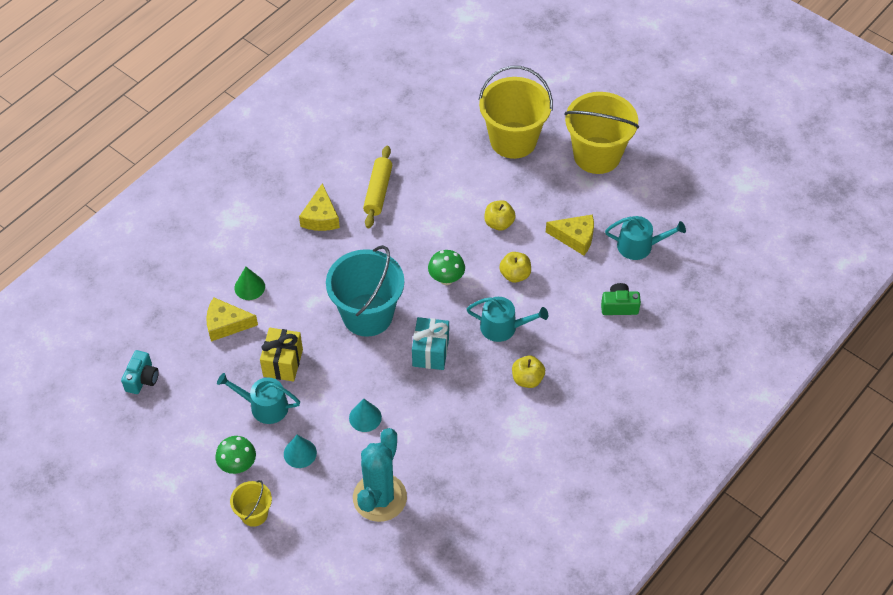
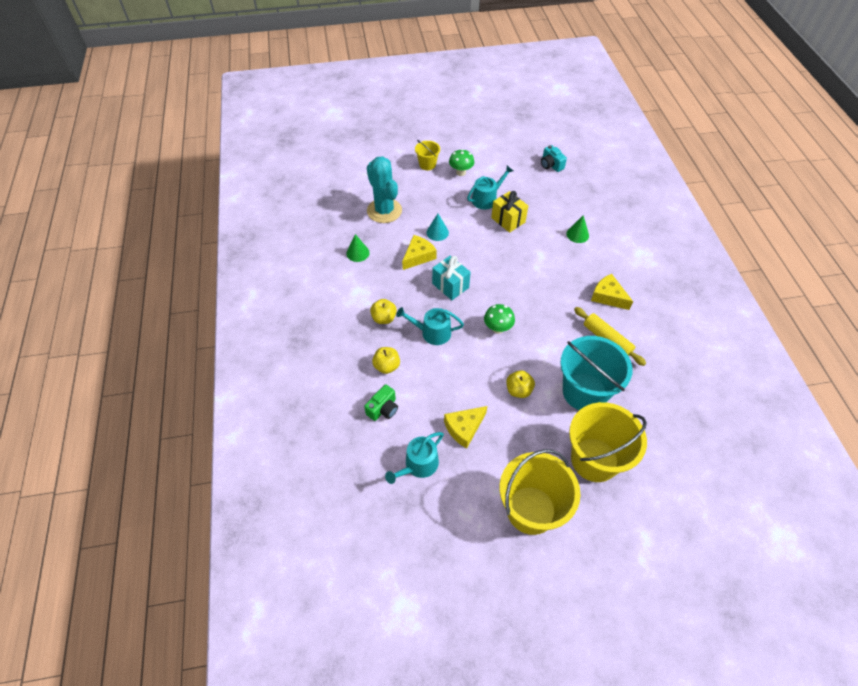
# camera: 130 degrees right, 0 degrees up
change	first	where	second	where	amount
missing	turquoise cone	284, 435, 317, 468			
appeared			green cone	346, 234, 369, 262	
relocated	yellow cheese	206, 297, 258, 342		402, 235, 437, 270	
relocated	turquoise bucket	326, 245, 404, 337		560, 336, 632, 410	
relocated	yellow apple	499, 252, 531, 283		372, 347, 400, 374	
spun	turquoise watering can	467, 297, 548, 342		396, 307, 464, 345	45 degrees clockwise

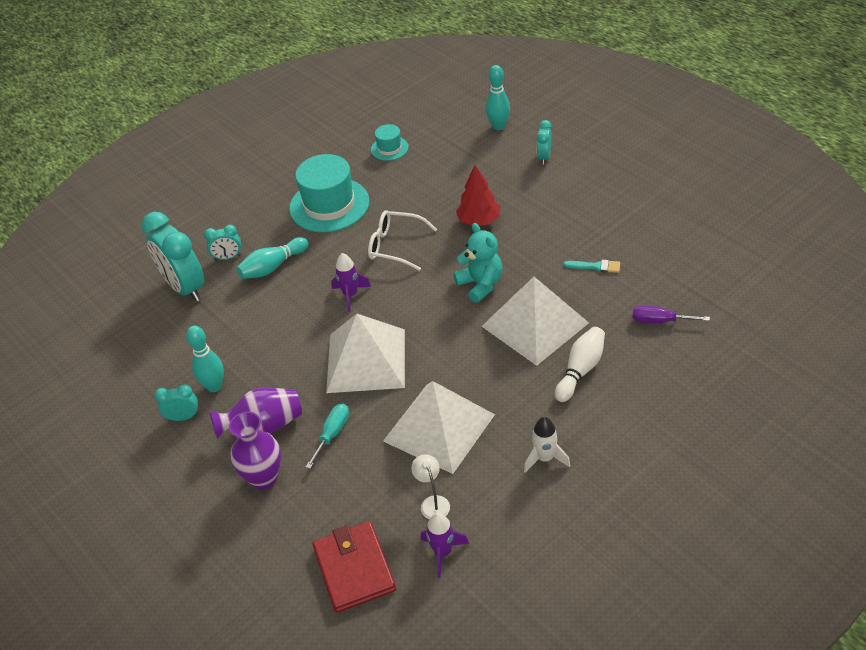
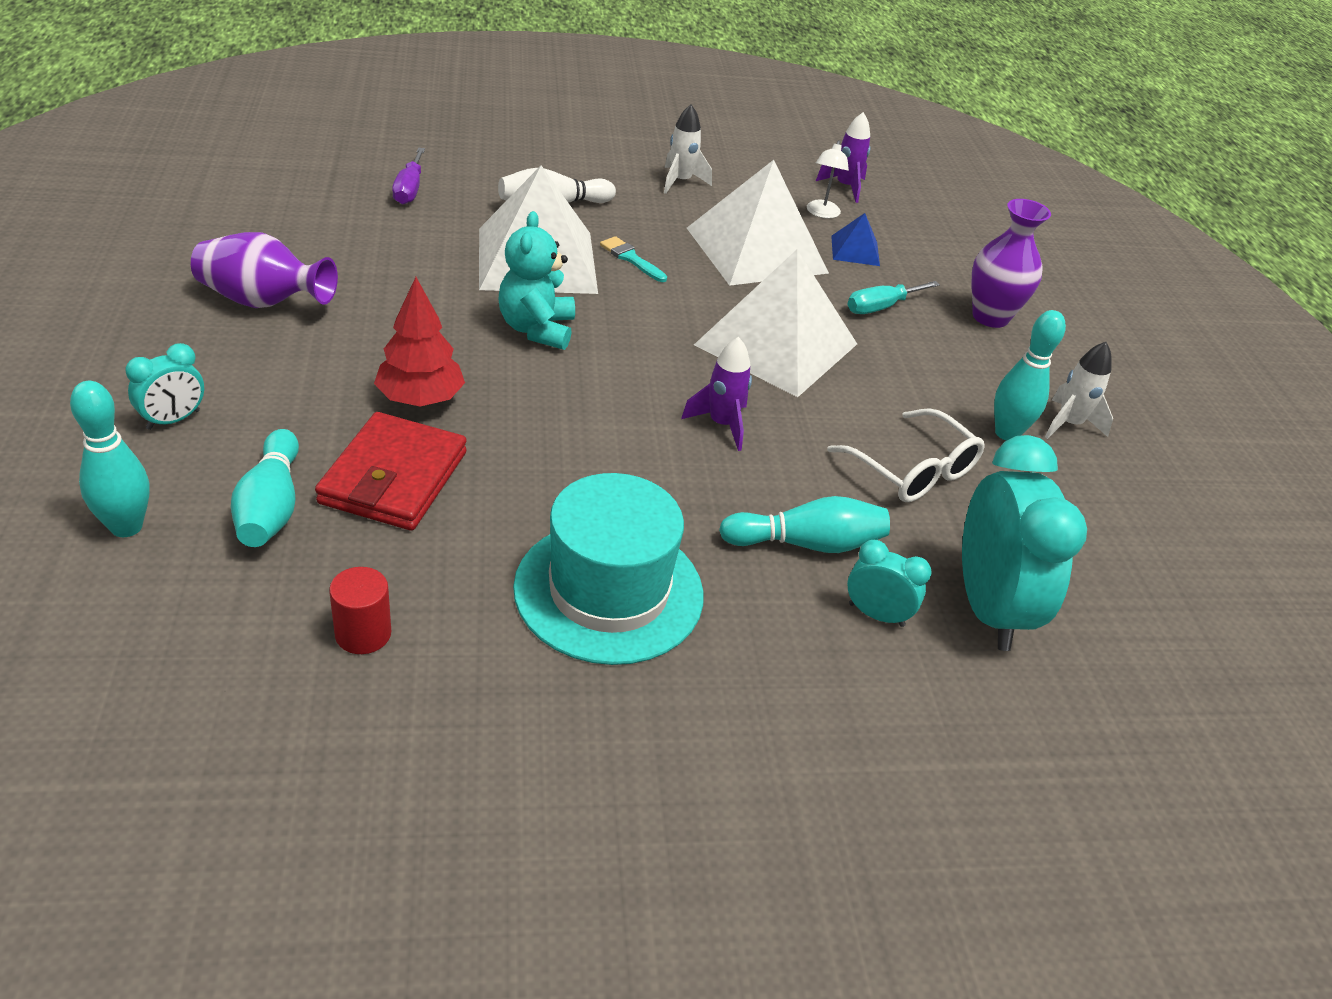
# camera: 155 degrees left, 5 degrees down
change	first	where	second	where	amount
appeared			turquoise bowling pin	231, 429, 299, 547	
appeared			blue pyramid	831, 213, 880, 266	
relocated	purple vase	210, 388, 302, 439		191, 232, 338, 308	
relocated	red wallet	312, 521, 396, 613		315, 412, 467, 531	
relocated	white glasses	368, 210, 437, 271		827, 408, 985, 502	
relocated	turquoise brush	563, 260, 620, 273		600, 236, 667, 282	
exchanged	turquoise clock	155, 384, 198, 421	white rocket	1045, 342, 1113, 439	
exchanged	turquoise hat	371, 124, 409, 161	red cylinder	329, 567, 391, 654	
spun	purple screwdriver	632, 305, 710, 323		392, 148, 425, 204	45 degrees clockwise

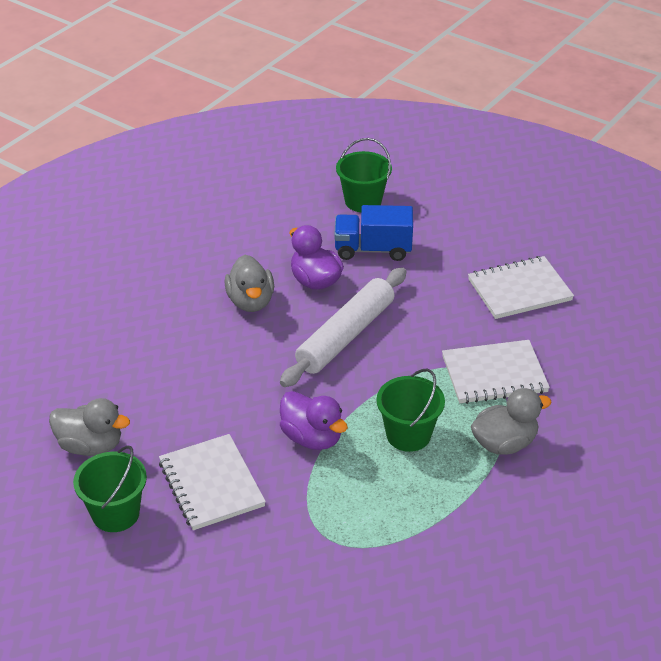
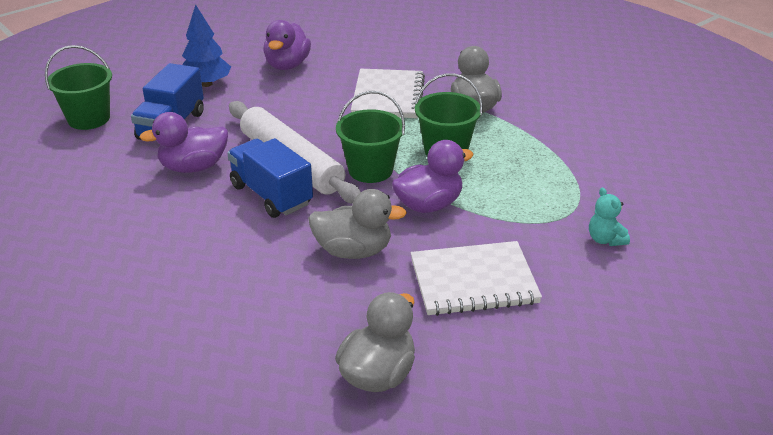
# camera: 75 degrees left, 5 degrees down
change	first	where	second	where	amount
appeared			blue tree	182, 5, 231, 87	
appeared			blue truck	227, 138, 313, 218	
appeared			turquoise teddy bear	589, 187, 630, 246	
relocated	green bucket	73, 446, 147, 532		336, 91, 405, 183	
relocated	grey duck	224, 255, 274, 312		308, 189, 407, 259	
exchanged	white notebook	468, 256, 574, 319	purple duck	263, 20, 311, 70	

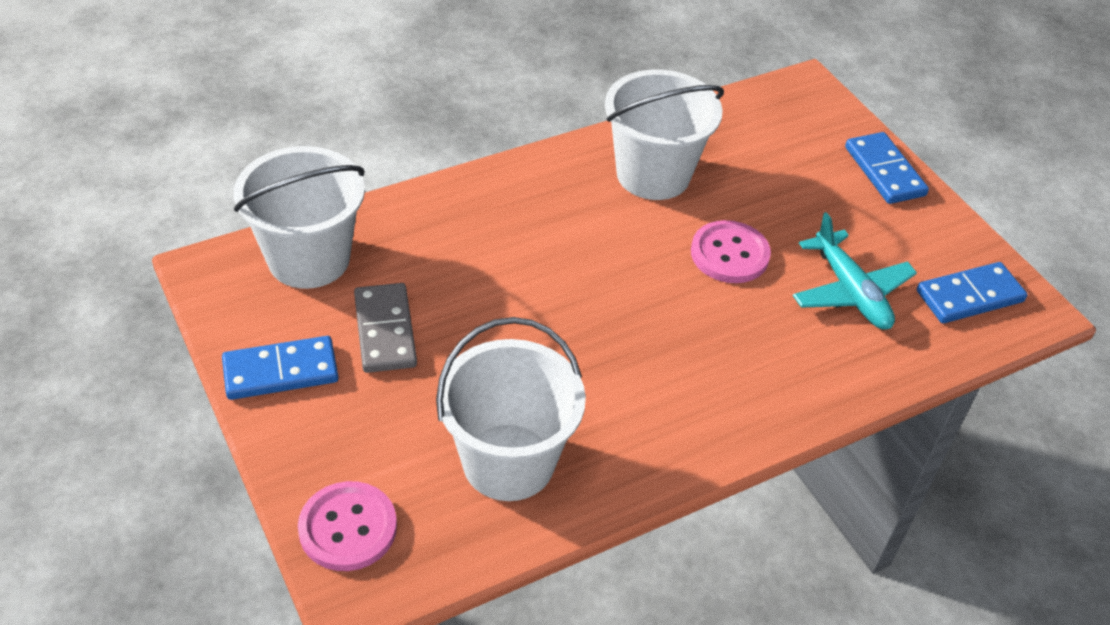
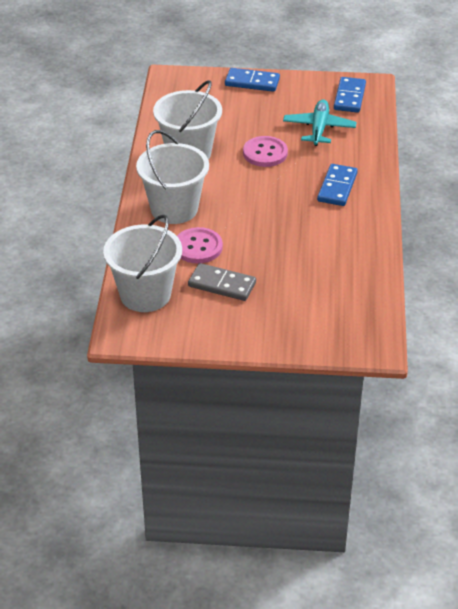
# camera: 55 degrees left, 5 degrees down
change	first	where	second	where	amount
relocated	blue domino	222, 336, 339, 400		317, 164, 358, 206	
relocated	pink button	298, 481, 397, 571		177, 227, 223, 263	
relocated	white bucket	436, 317, 586, 501		136, 130, 209, 224	
spun	turquoise plane	793, 212, 917, 330		283, 99, 356, 146	90 degrees counterclockwise

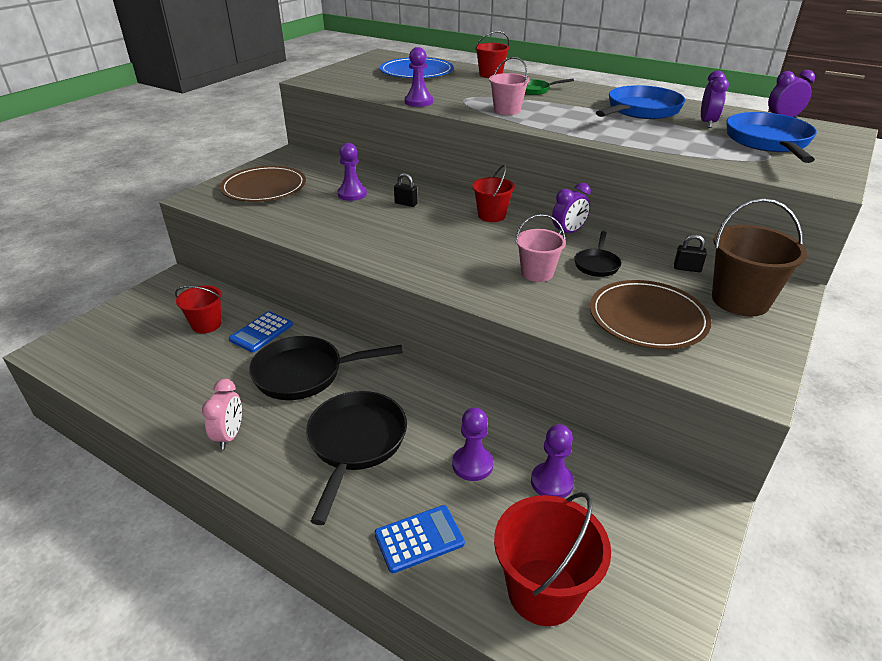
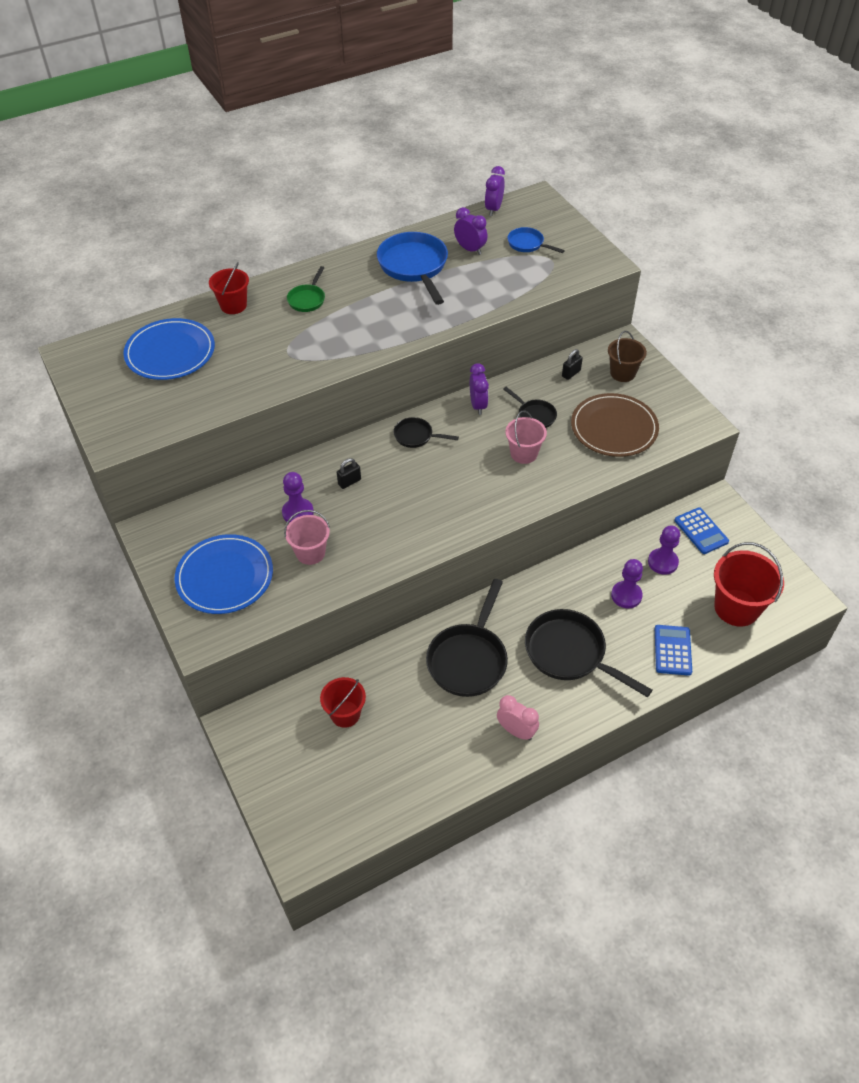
# camera: 60 degrees left, 15 degrees up
change	first	where	second	where	amount
missing	purple pawn	405, 47, 433, 107			
relocated	blue calculator	229, 311, 293, 353		675, 507, 729, 554	
relocated	pink bucket	489, 57, 530, 115		284, 510, 330, 565	
exchanged	red bucket	472, 165, 515, 222	black pan	393, 417, 459, 448	
colour	brown plate	220, 166, 306, 202	blue plate	175, 534, 273, 614	
size	brown bucket	712, 198, 807, 316		608, 331, 647, 382	x0.63
size	blue pan	726, 112, 817, 163		508, 227, 565, 253	x0.52

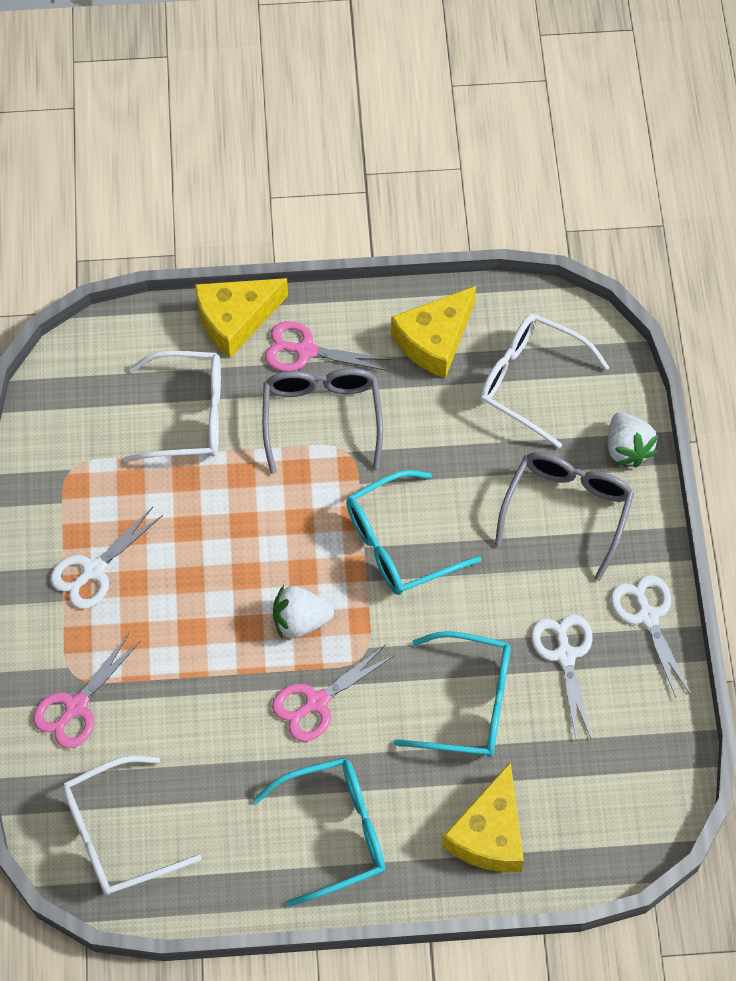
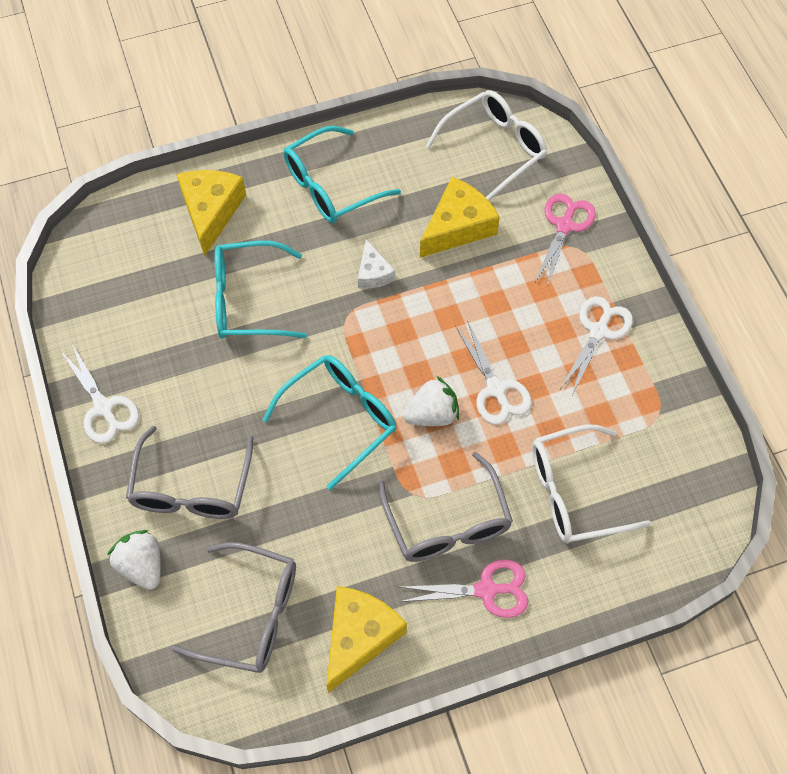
# camera: 165 degrees right, 0 degrees up
change	first	where	second	where	amount
relocated	yellow cheese	195, 278, 288, 358		420, 177, 500, 258	
relocated	white strawberry	273, 585, 334, 639		403, 376, 459, 426	
relocated	white scissors	531, 614, 593, 738		456, 320, 532, 425	
exchanged	pink scissors	272, 645, 395, 742	white cheese	358, 239, 395, 289	
colour	white glasses	480, 314, 610, 448	grey glasses	171, 542, 296, 673	

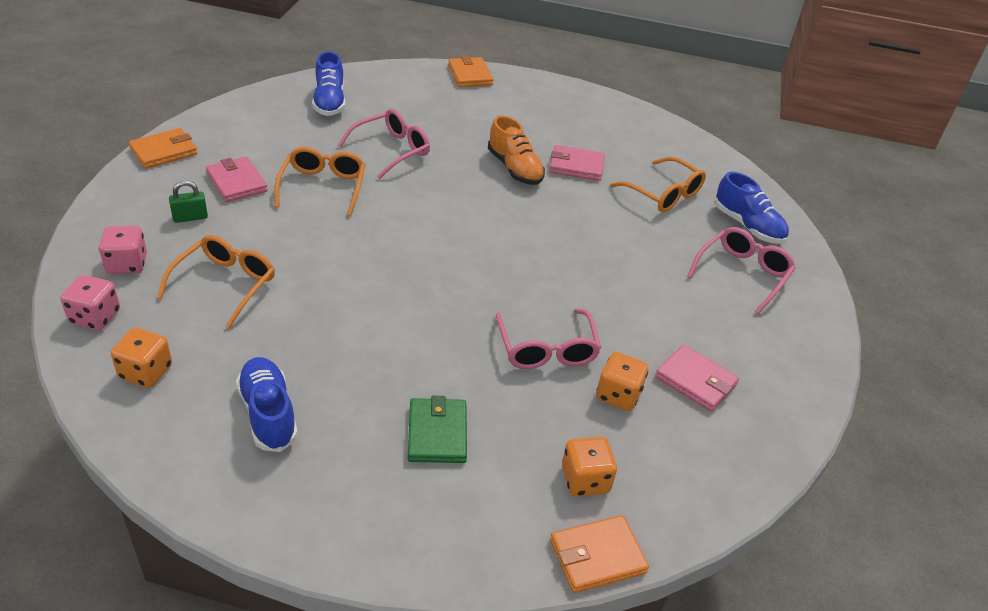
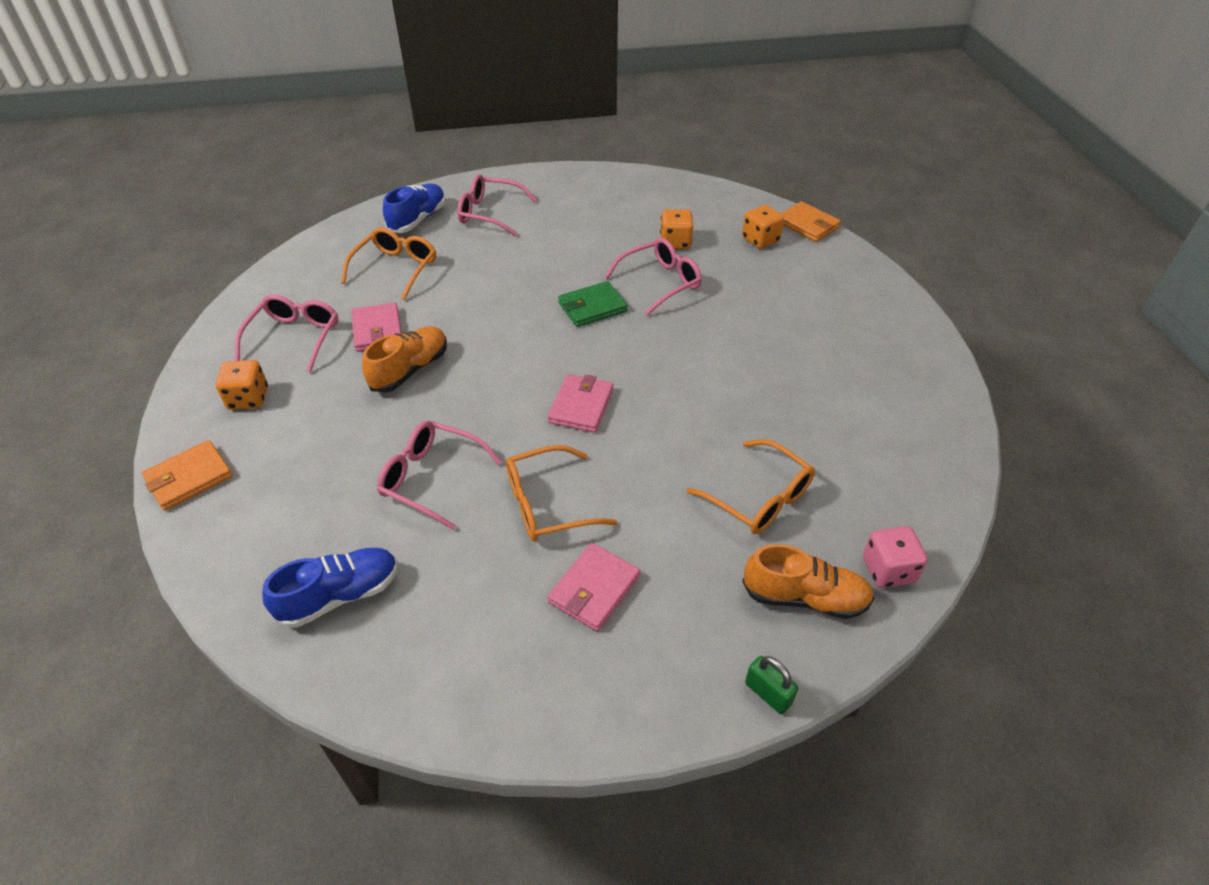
# camera: 110 degrees left, 5 degrees up
change	first	where	second	where	amount
missing	orange wallet	129, 128, 198, 169			
missing	blue shoe	236, 357, 298, 452			
appeared			pink glasses	235, 295, 338, 373	
relocated	orange dice	111, 328, 172, 388		215, 360, 268, 410	
relocated	green padlock	169, 181, 208, 223		745, 656, 798, 714	
relocated	green wallet	408, 396, 467, 463		558, 281, 628, 327	
relocated	pink wallet	655, 345, 739, 412		547, 374, 613, 433	
exchanged	pink dice	99, 226, 147, 274	orange shoe	742, 544, 874, 619	
spun	orange glasses	157, 235, 275, 328		686, 439, 815, 534	135 degrees counterclockwise

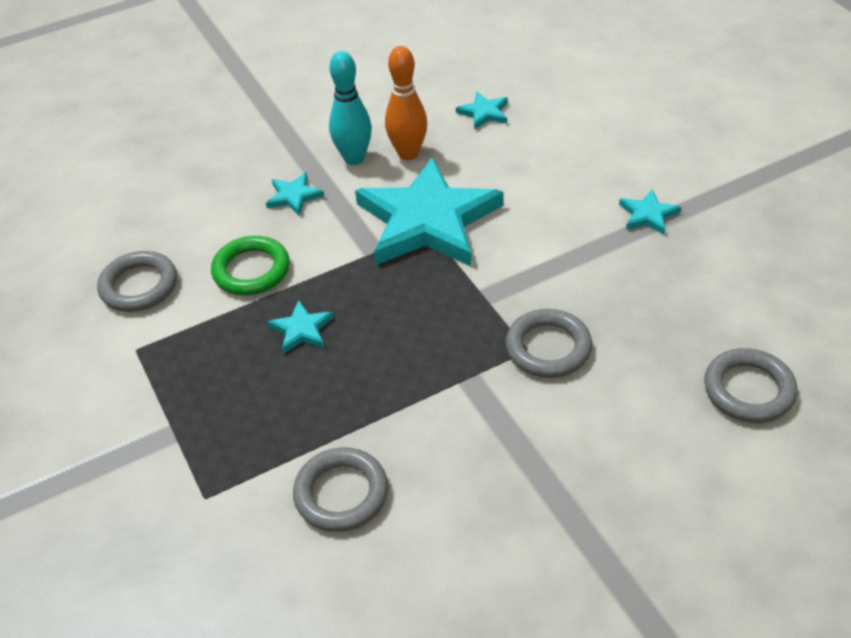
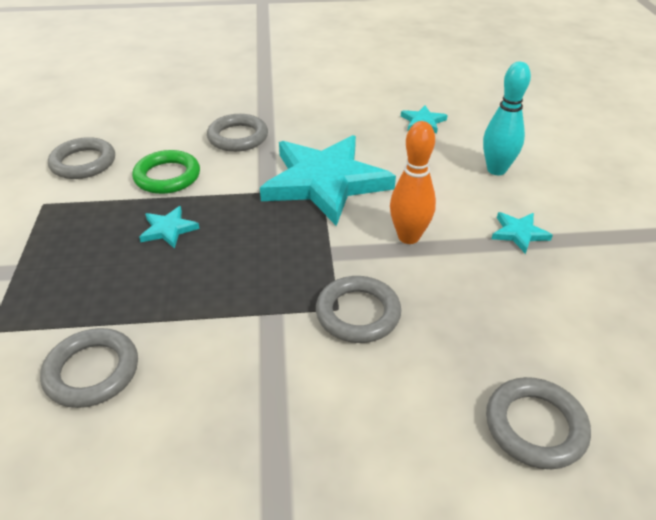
# camera: 20 degrees right, 5 degrees down
change	first	where	second	where	amount
relocated	turquoise bowling pin	329, 51, 372, 165		483, 62, 531, 175	
relocated	orange bowling pin	385, 46, 427, 160		390, 121, 436, 244	
exchanged	turquoise star	266, 172, 324, 216	grey ring	207, 114, 268, 152	

